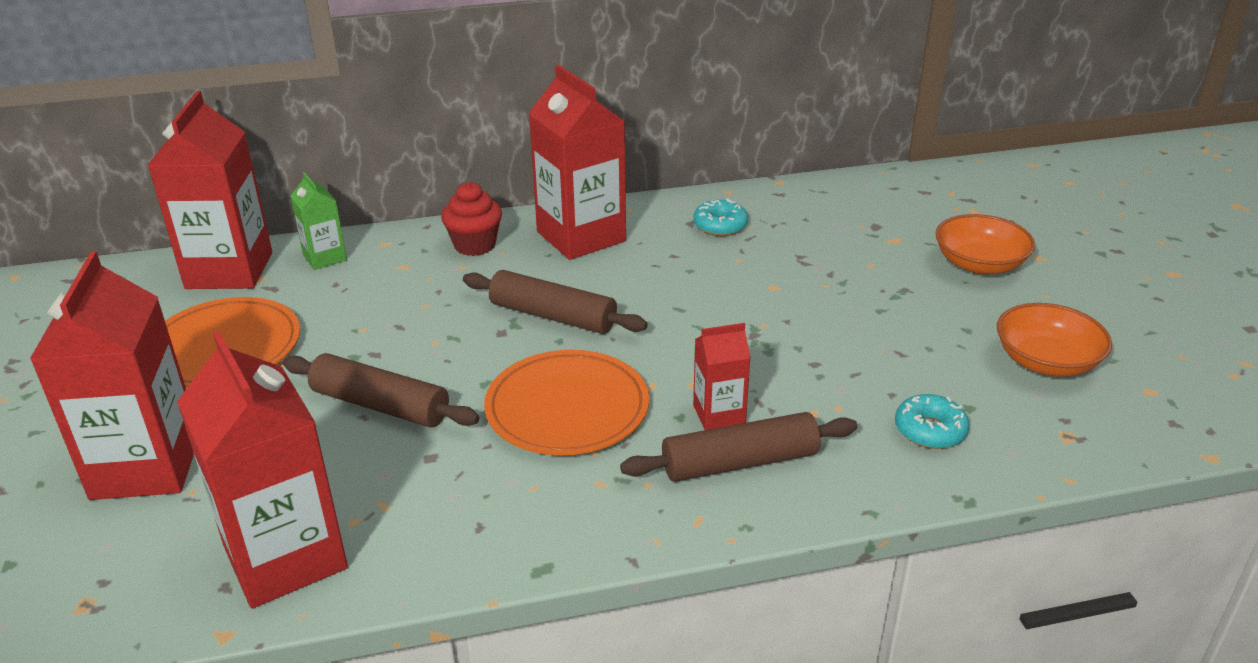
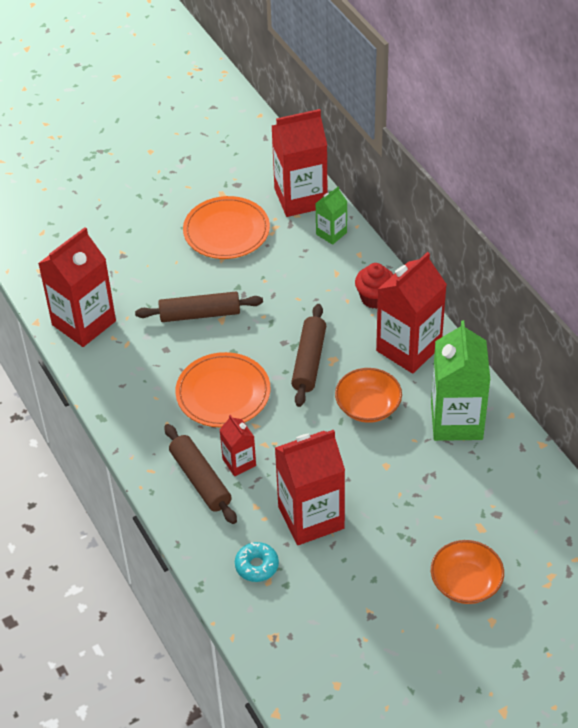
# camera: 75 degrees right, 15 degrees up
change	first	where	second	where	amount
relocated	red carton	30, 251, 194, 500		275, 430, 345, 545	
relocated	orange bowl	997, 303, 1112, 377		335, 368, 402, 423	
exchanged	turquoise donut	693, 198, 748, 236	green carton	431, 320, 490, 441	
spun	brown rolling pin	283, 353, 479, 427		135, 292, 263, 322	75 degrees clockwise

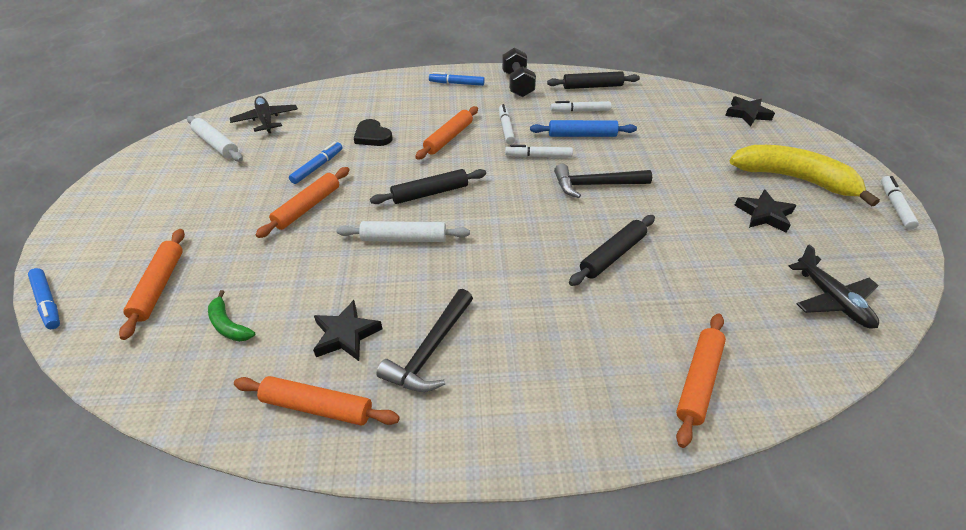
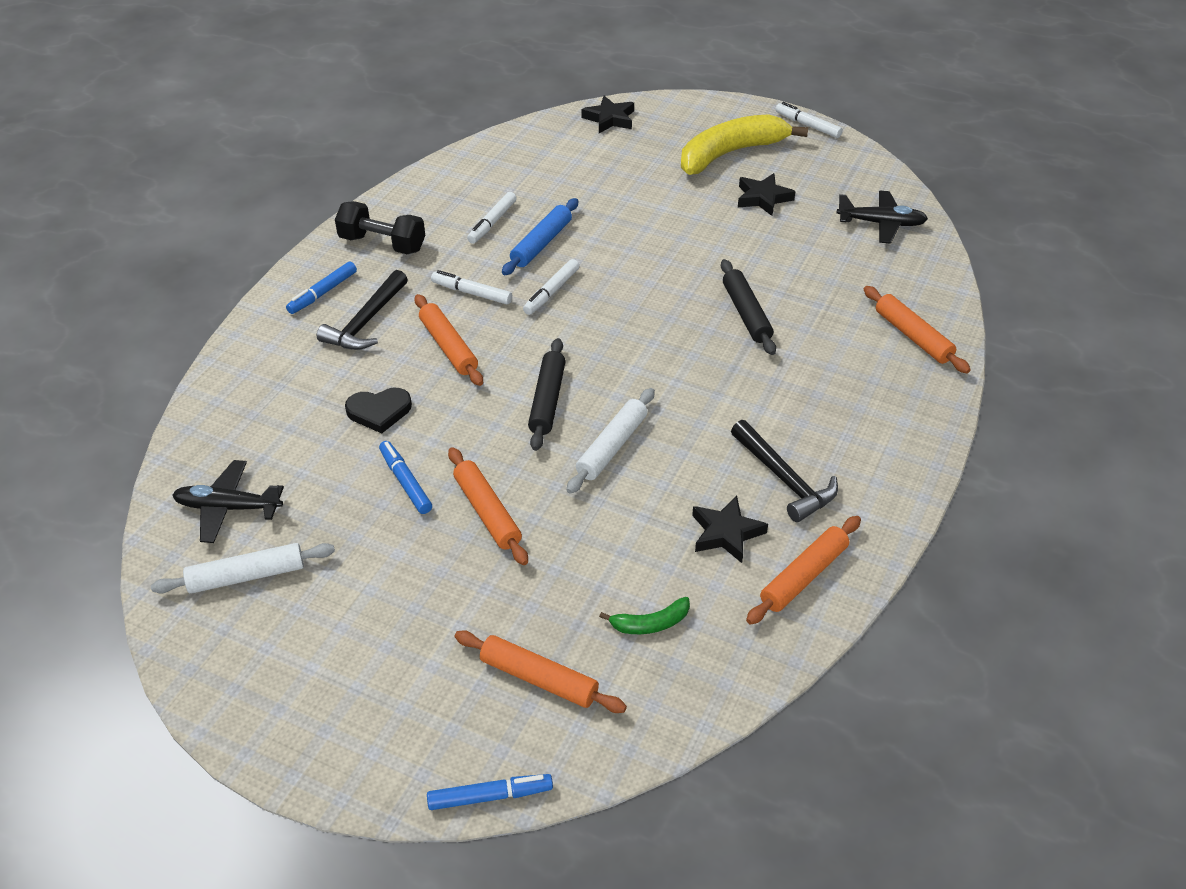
# camera: 60 degrees left, 0 degrees up
change	first	where	second	where	amount
missing	black rolling pin	547, 71, 640, 89			
relocated	black hammer	554, 164, 652, 198		317, 270, 408, 350	

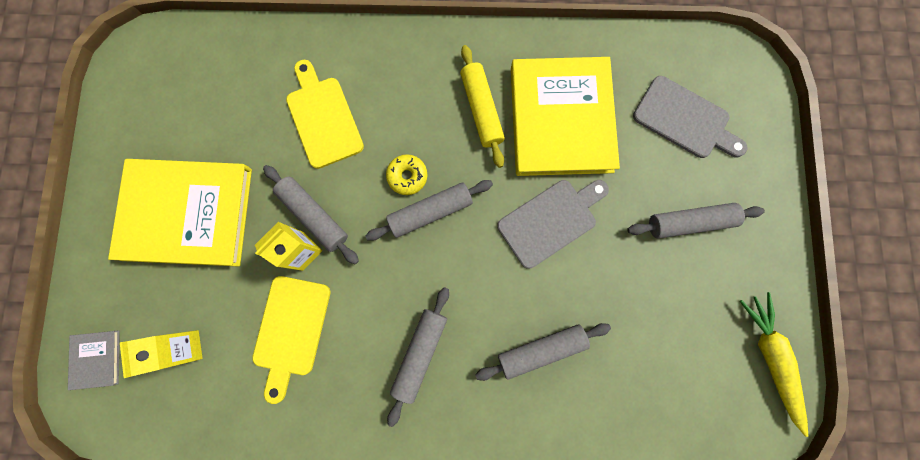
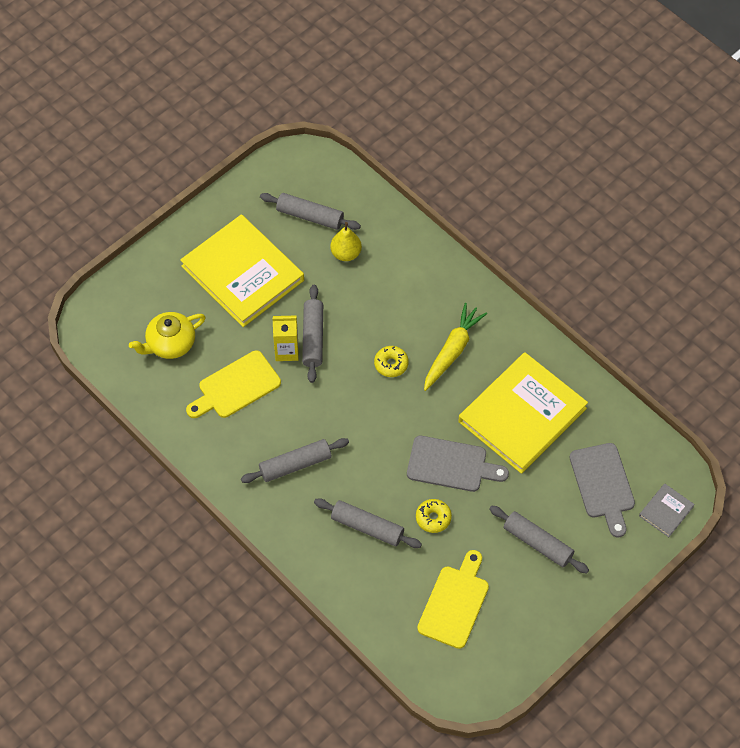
# camera: 45 degrees right, 20 degrees down
change	first	where	second	where	amount
missing	yellow rolling pin	460, 45, 505, 168			
appeared			yellow pear	330, 222, 362, 261	
appeared			yellow donut	416, 499, 452, 533	
relocated	grey book	68, 330, 120, 390		639, 484, 695, 537	
relocated	yellow cutting board	286, 60, 364, 169		417, 550, 489, 649	
relocated	grey rolling pin	365, 180, 493, 241		260, 193, 361, 230	
relocated	yellow carrot	740, 292, 808, 437		424, 303, 487, 391	
exchanged	yellow carton	120, 330, 203, 378	yellow teapot	129, 312, 206, 359	

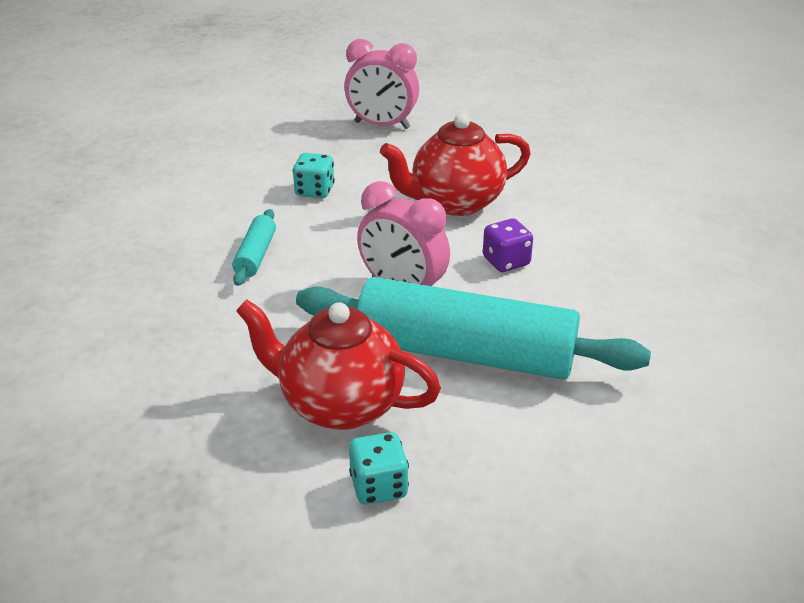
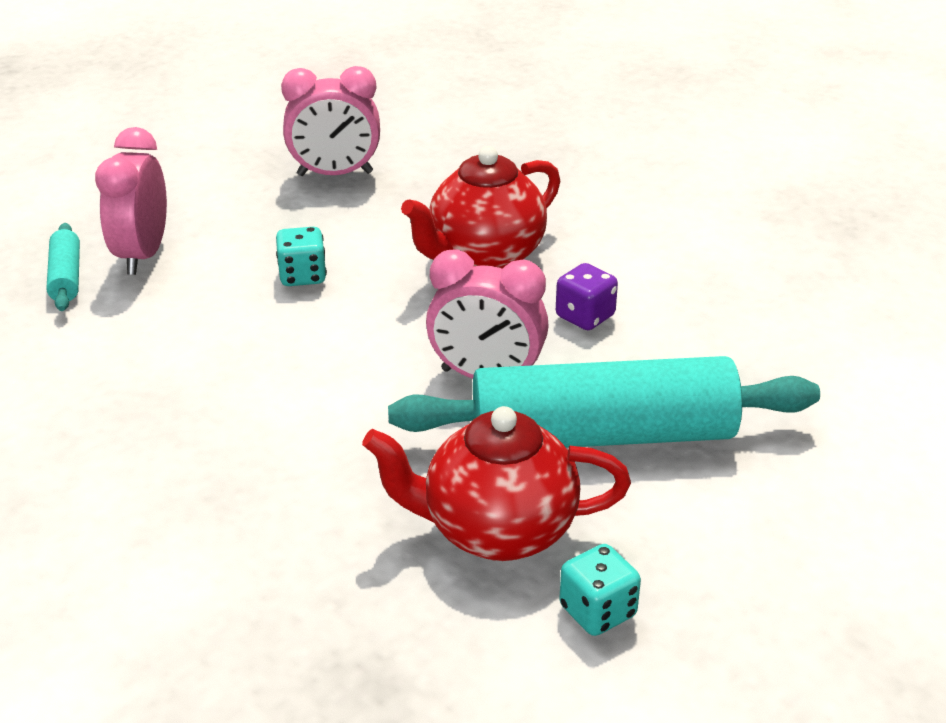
# camera: 20 degrees left, 0 degrees up
change	first	where	second	where	amount
appeared			pink clock	95, 127, 167, 275	
relocated	turquoise rolling pin	232, 209, 276, 286		46, 223, 80, 311	

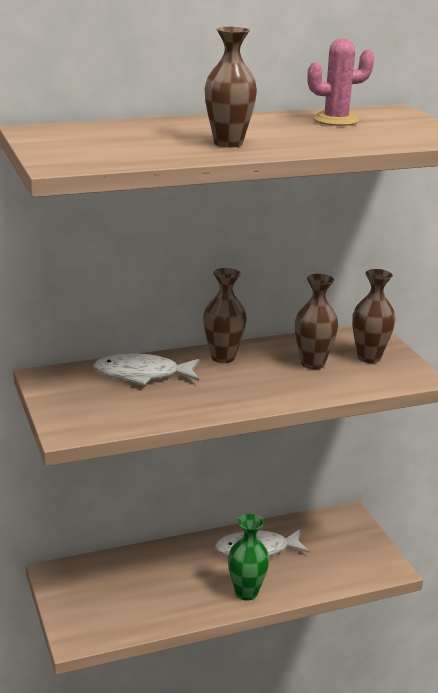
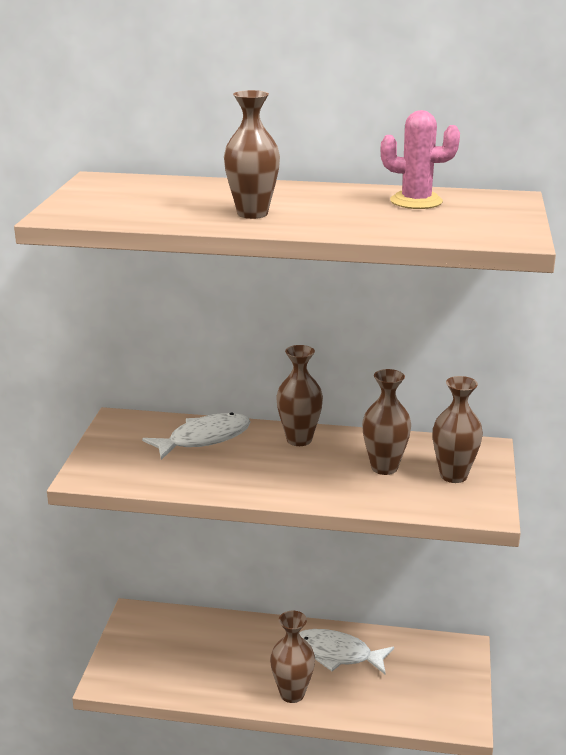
# camera: 30 degrees right, 0 degrees up
change	first	where	second	where	amount
colour	green vase	228, 514, 269, 601	brown vase	270, 611, 315, 703	
spun	white fish	93, 353, 199, 385		142, 412, 251, 460	120 degrees clockwise

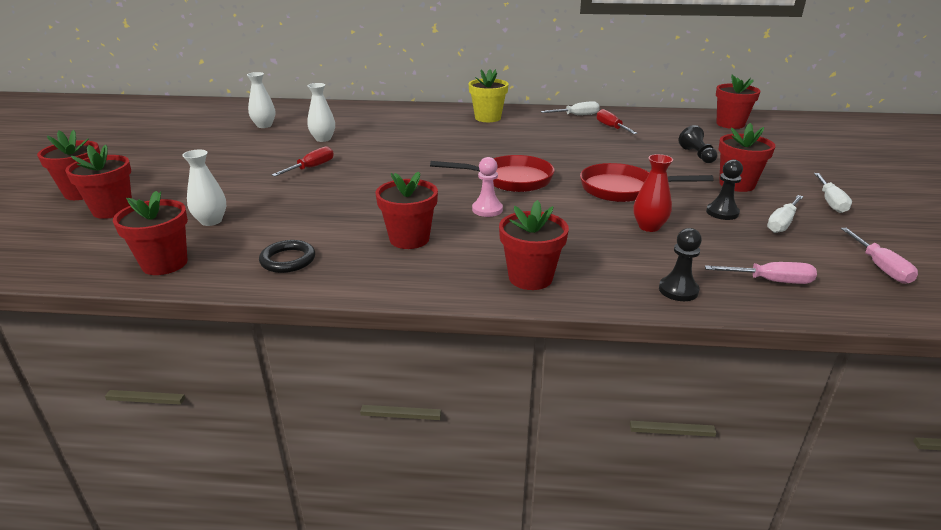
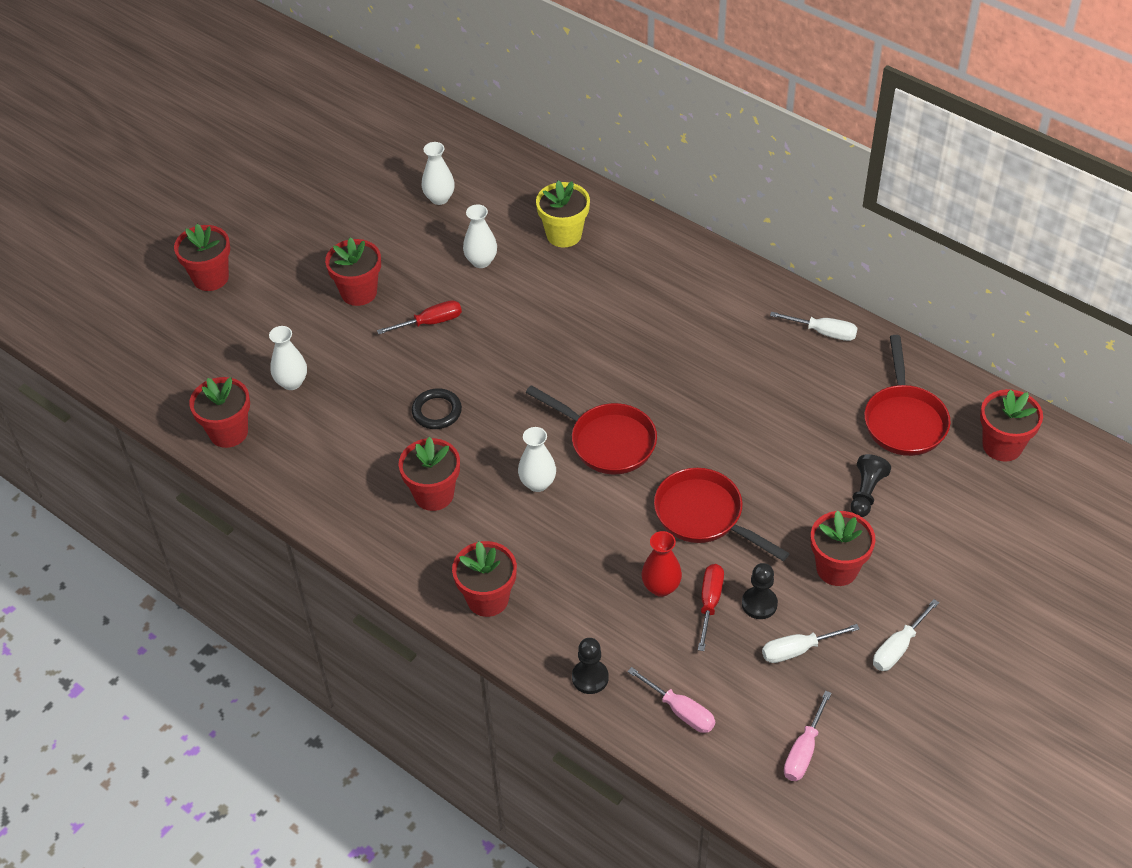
# camera: 35 degrees right, 20 degrees up
change	first	where	second	where	amount
appeared			red pan	864, 335, 951, 456	
relocated	red flower pot	65, 144, 132, 219		325, 237, 381, 306	
relocated	black ring	259, 240, 315, 273		412, 388, 462, 429	
relocated	yellow flower pot	469, 69, 509, 122		536, 180, 590, 248	
relocated	red screwdriver	597, 109, 638, 134		698, 564, 724, 651	
exchanged	pink pawn	472, 157, 503, 217	white vase	518, 427, 556, 492	

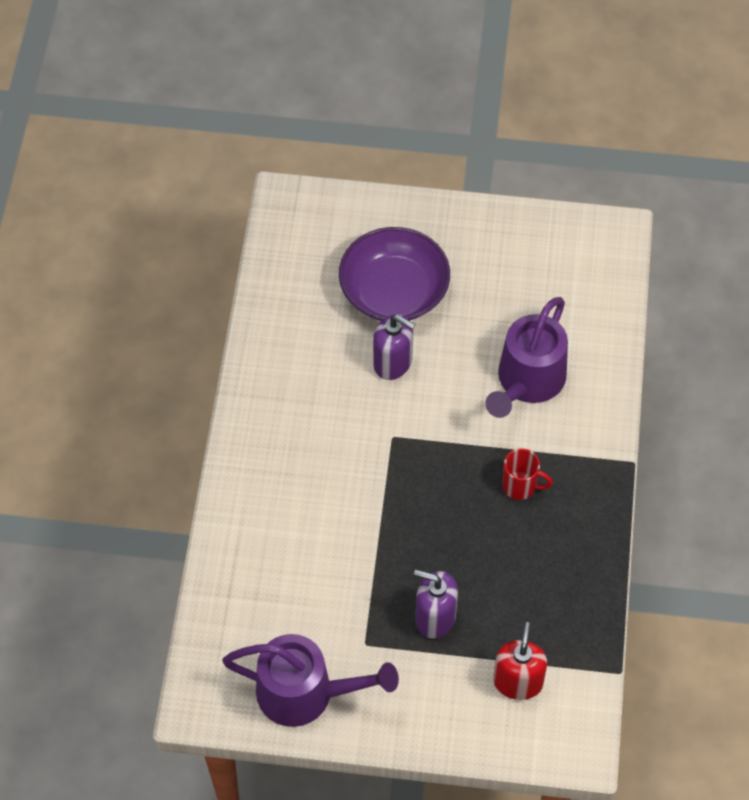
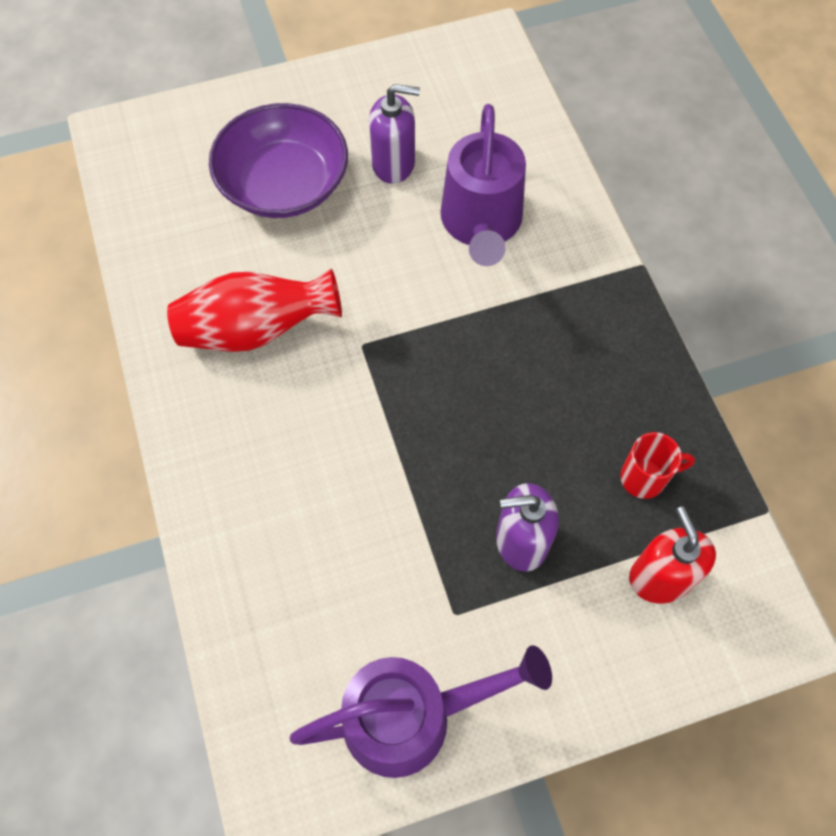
# camera: 25 degrees left, 5 degrees up
change	first	where	second	where	amount
appeared			red vase	167, 268, 342, 352	
relocated	purple soap dispenser	373, 314, 415, 380		369, 84, 420, 184	
relocated	red mug	502, 448, 553, 500		620, 432, 695, 499	

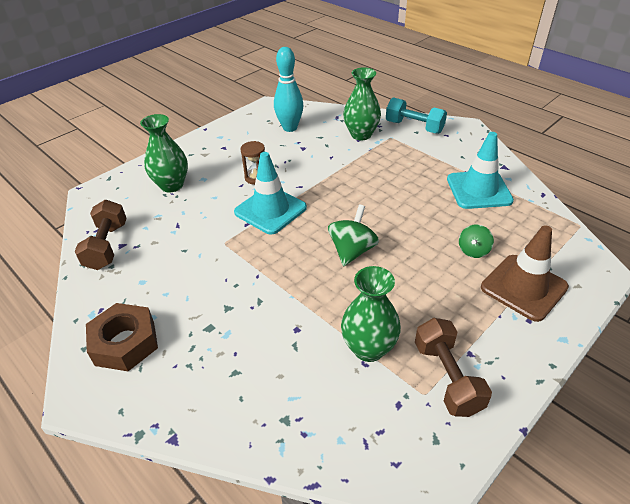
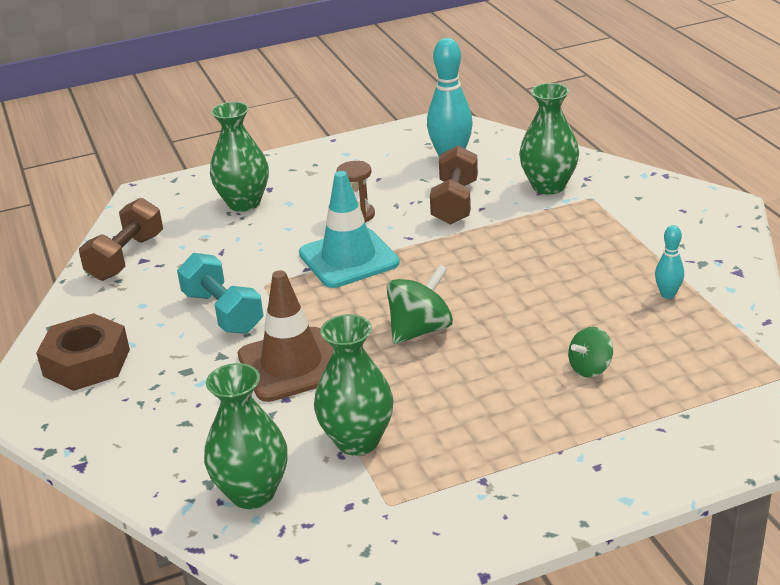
# camera: 25 degrees right, 10 degrees down
change	first	where	second	where	amount
appeared			green vase	204, 363, 288, 509	
relocated	turquoise dumbbell	386, 97, 447, 134		177, 253, 264, 334	
relocated	brown dumbbell	415, 318, 492, 417		430, 145, 478, 225	
relocated	brown traffic cone	481, 225, 569, 322		238, 270, 333, 402	
exchanged	turquoise traffic cone	447, 132, 514, 209	turquoise bowling pin	655, 225, 684, 299	

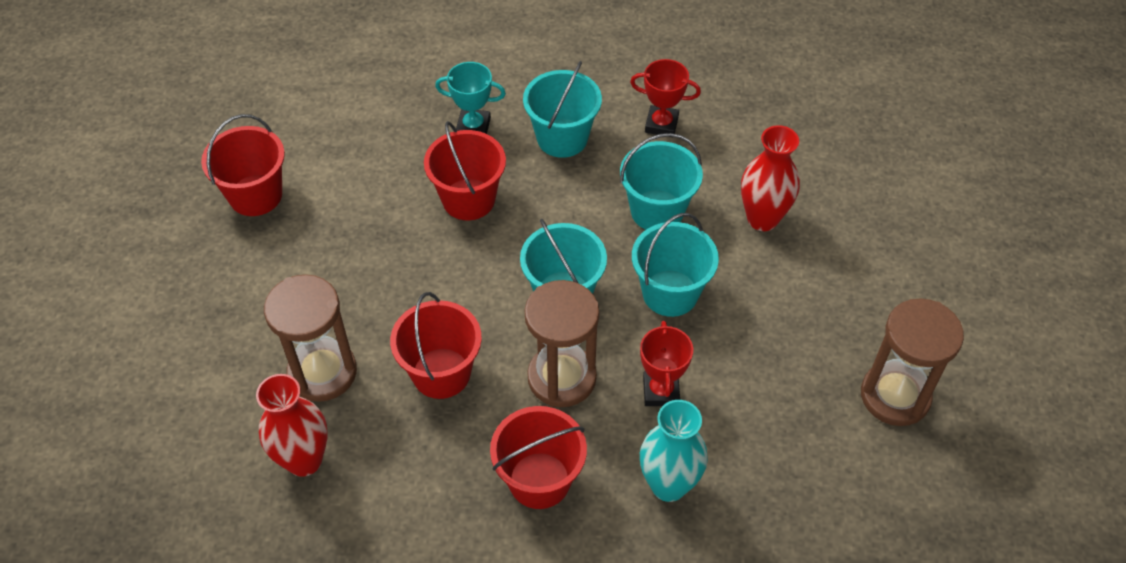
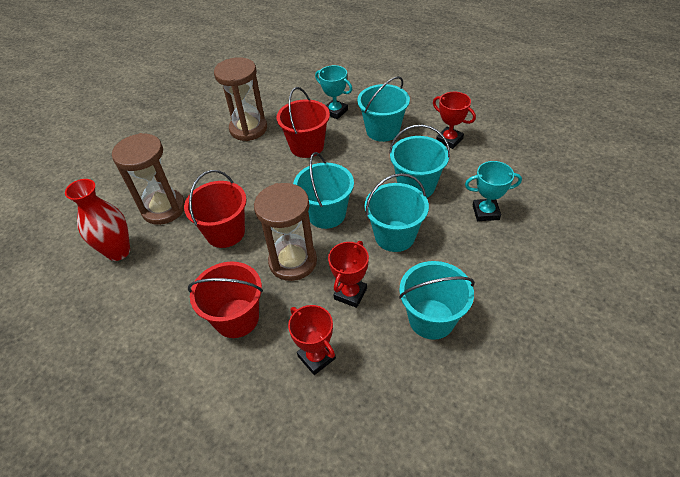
# camera: 30 degrees right, 5 degrees down
change	first	where	second	where	amount
missing	red bucket	201, 114, 285, 216			
appeared			turquoise bucket	399, 261, 475, 340	
relocated	brown hourglass	861, 298, 964, 426		214, 57, 267, 141	
exchanged	turquoise vase	640, 400, 708, 502	red trophy	288, 305, 336, 375	
exchanged	red vase	741, 125, 800, 231	turquoise trophy	465, 161, 522, 221	

